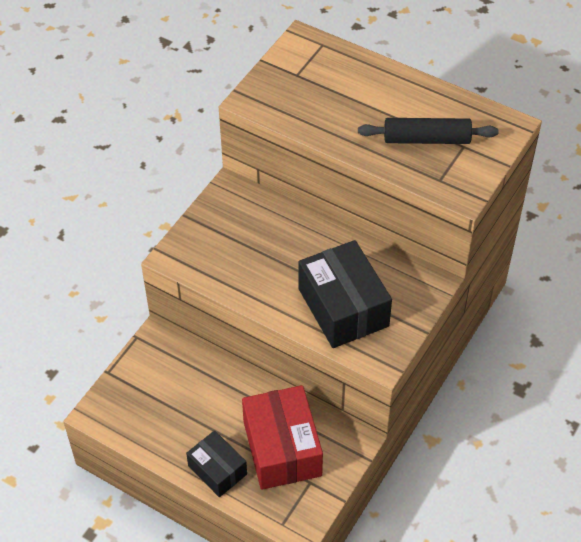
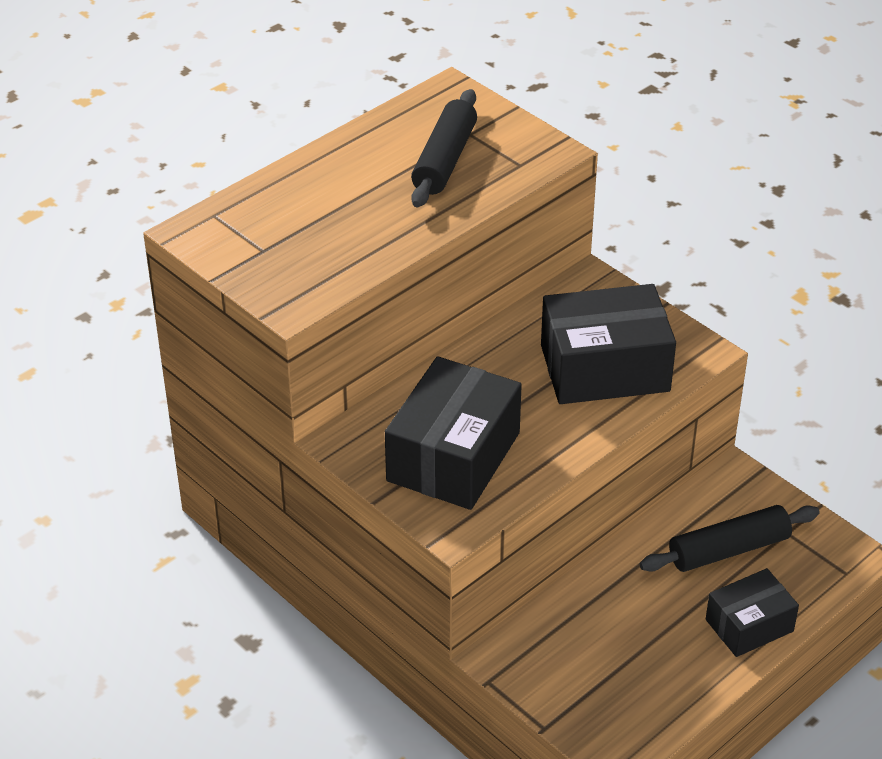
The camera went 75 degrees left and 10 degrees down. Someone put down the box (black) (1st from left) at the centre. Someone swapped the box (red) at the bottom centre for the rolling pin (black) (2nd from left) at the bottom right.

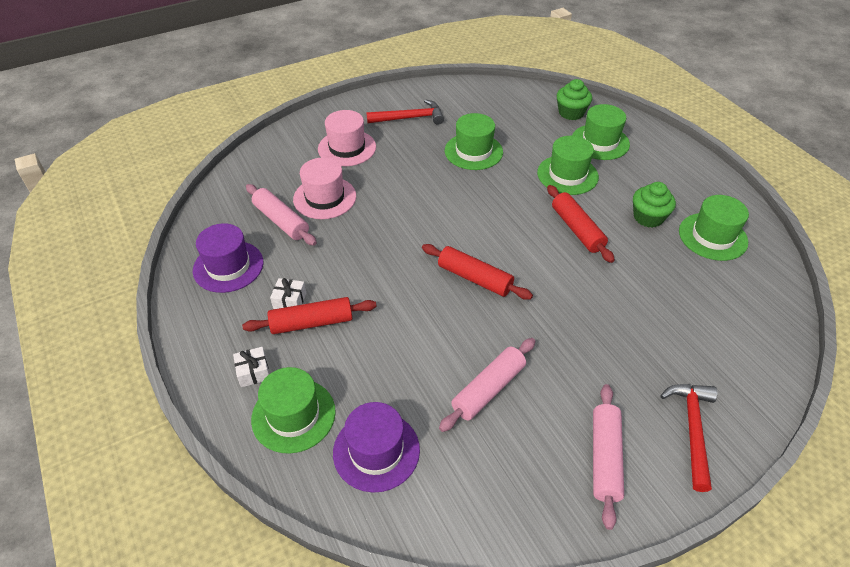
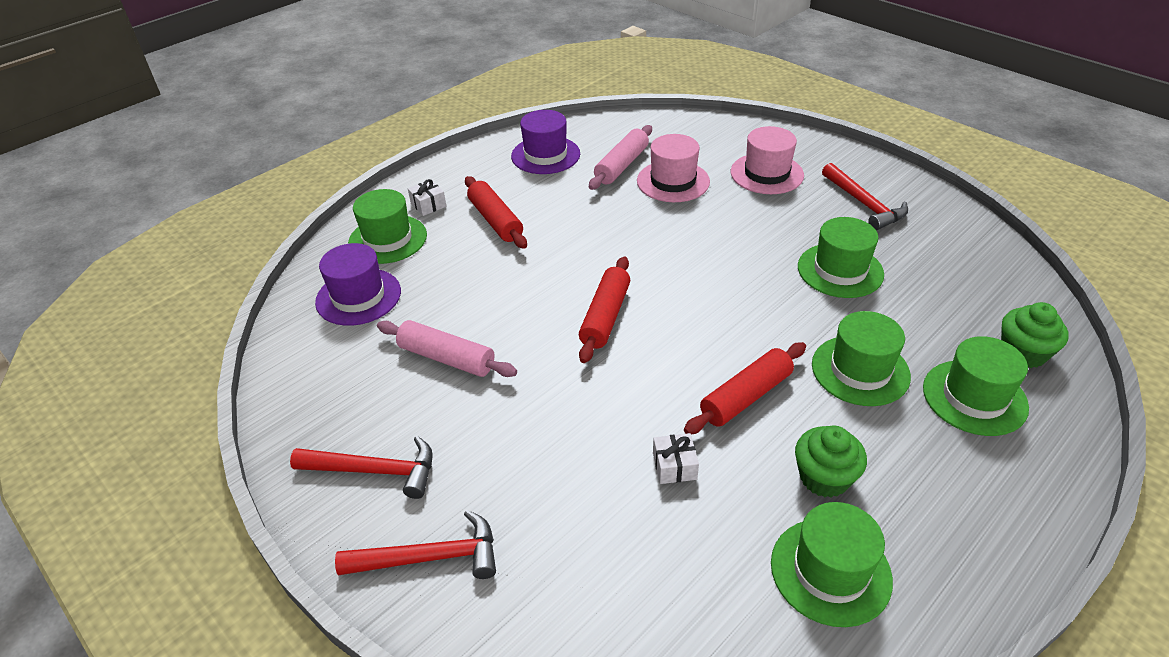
The camera went 75 degrees right and 5 degrees down. Someone swapped the rolling pin (pink) (3rd from left) at the bottom right for the hammer (red) (1st from left) at the bottom left. Someone carried the gift (white) (2nd from left) from the centre to the bottom centre.

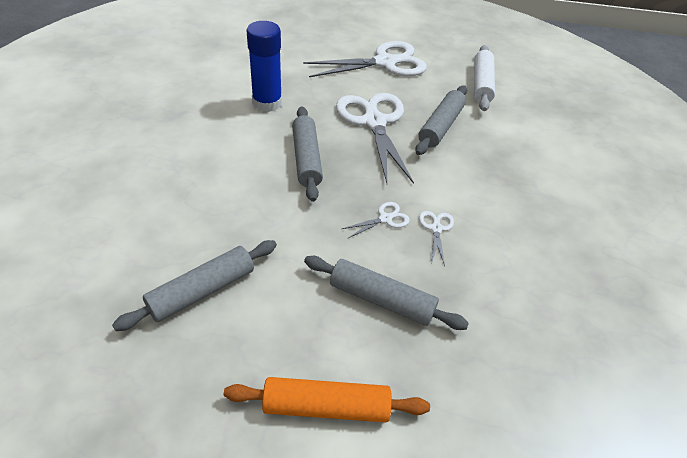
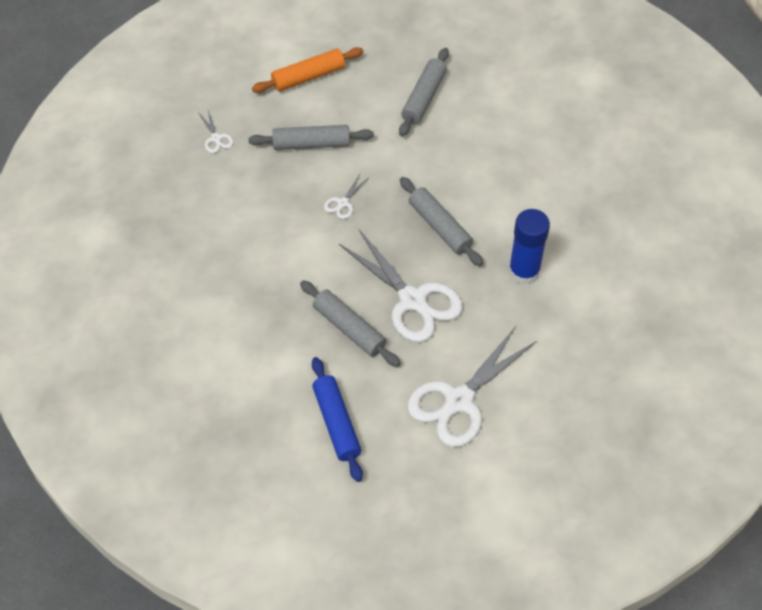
The camera went 155 degrees right and 10 degrees up. Someone carried the scissors (white) (4th from left in the first image) from the centre to the top left. Someone rotated the rolling pin (grey) (4th from left in the first image) at the top centre by 45 degrees counterclockwise. Someone repainted the rolling pin (white) at the top right, which became the rolling pin (blue) at the bottom centre.

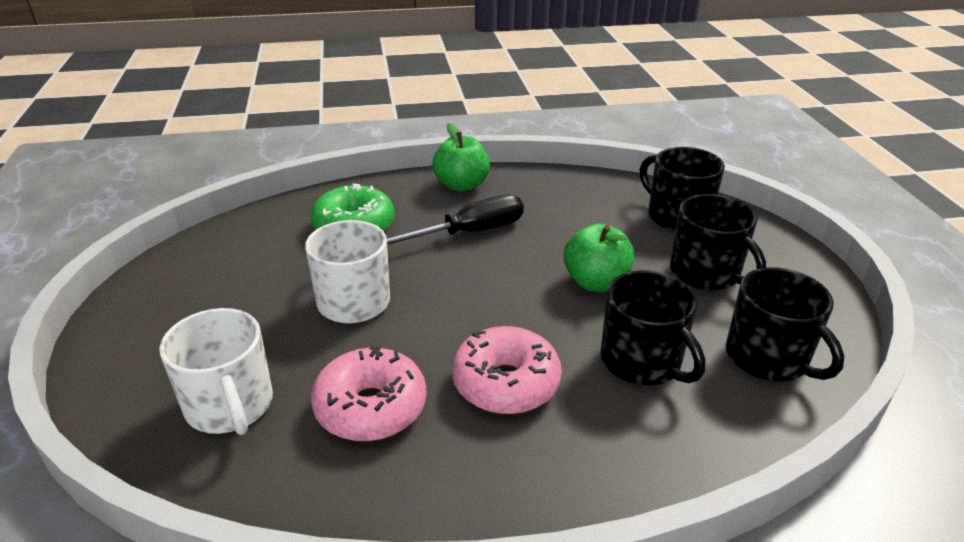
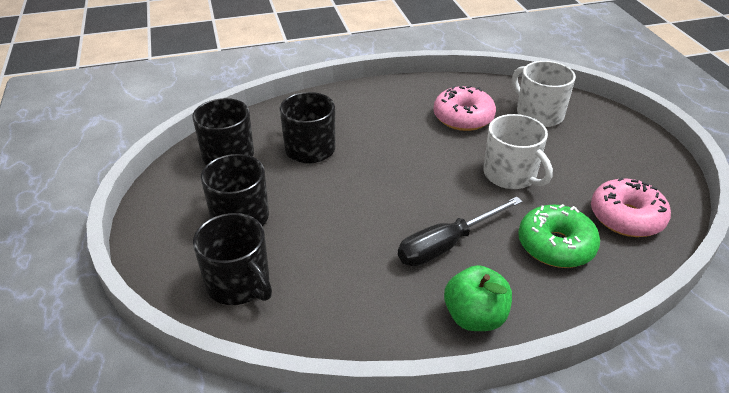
The camera went 175 degrees right and 5 degrees up. Someone carried the donut (pink) (2nd from left) from the bottom centre to the middle right. Someone took away the apple (green) (2nd from left) at the centre.

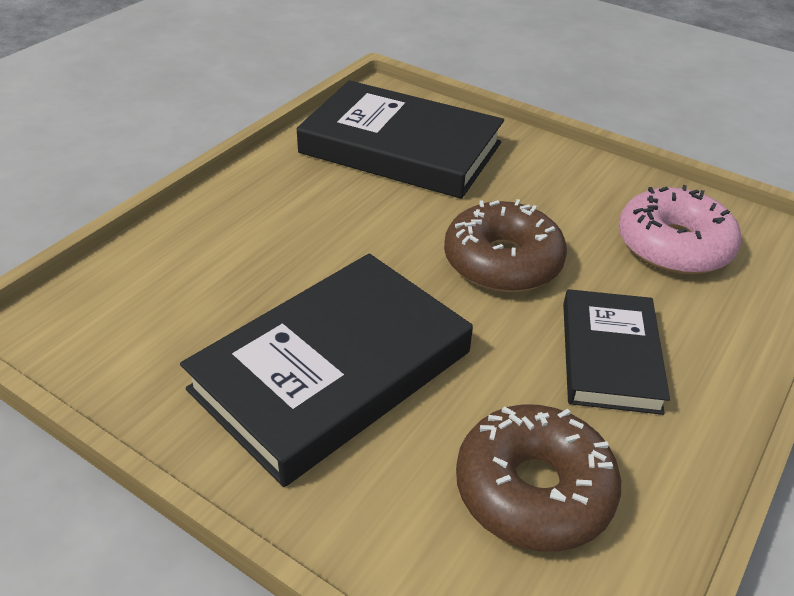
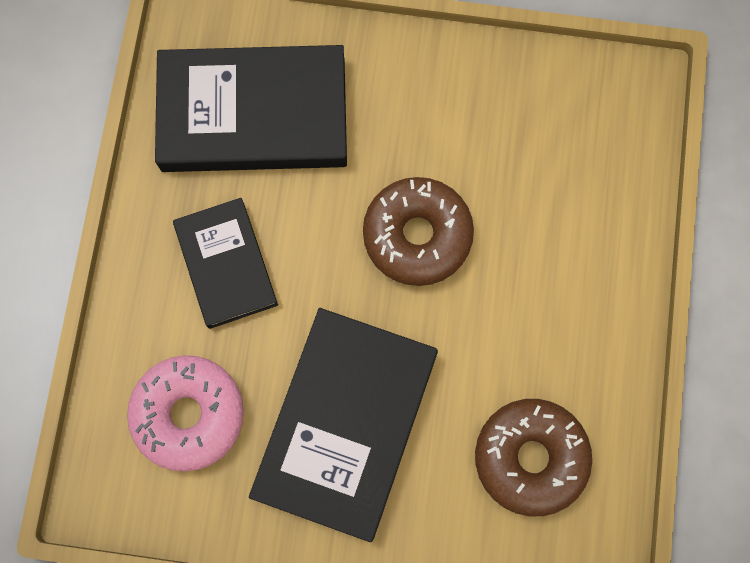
The camera went 25 degrees left and 35 degrees up. Someone carried the donut (pink) from the middle right to the bottom left. Someone carried the book (black) (3rd from left in the first image) from the middle right to the middle left.

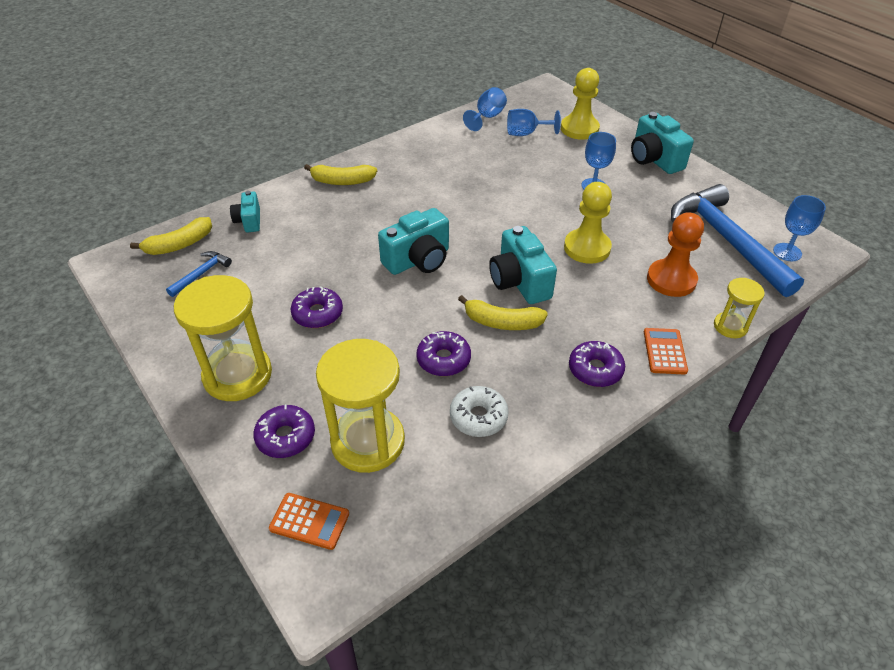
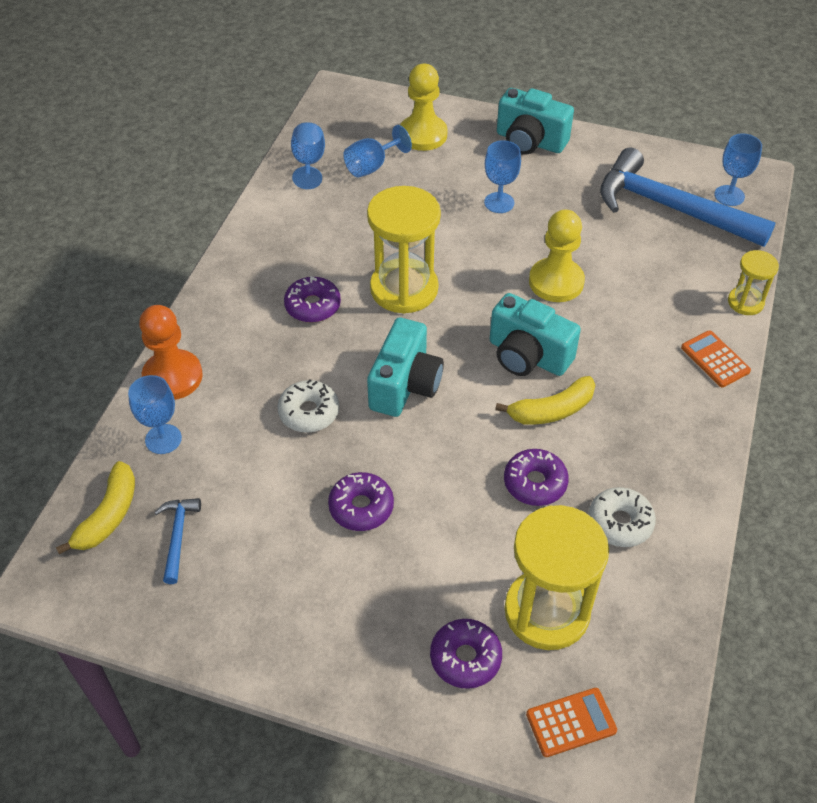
The camera went 35 degrees left and 5 degrees up. Someone swapped the camera (turquoise) (1st from left) at the top left for the goblet (blue) (1st from left) at the middle left. Someone carried the pawn (orange) from the middle right to the middle left. Someone put down the donut (white) (1st from left) at the centre. Someone carried the donut (purple) (4th from left in the first image) from the middle right to the centre. Someone carried the hourglass (yellow) (1st from left) from the middle left to the top centre. Someone took away the banana (yellow) (2nd from left) at the top centre.

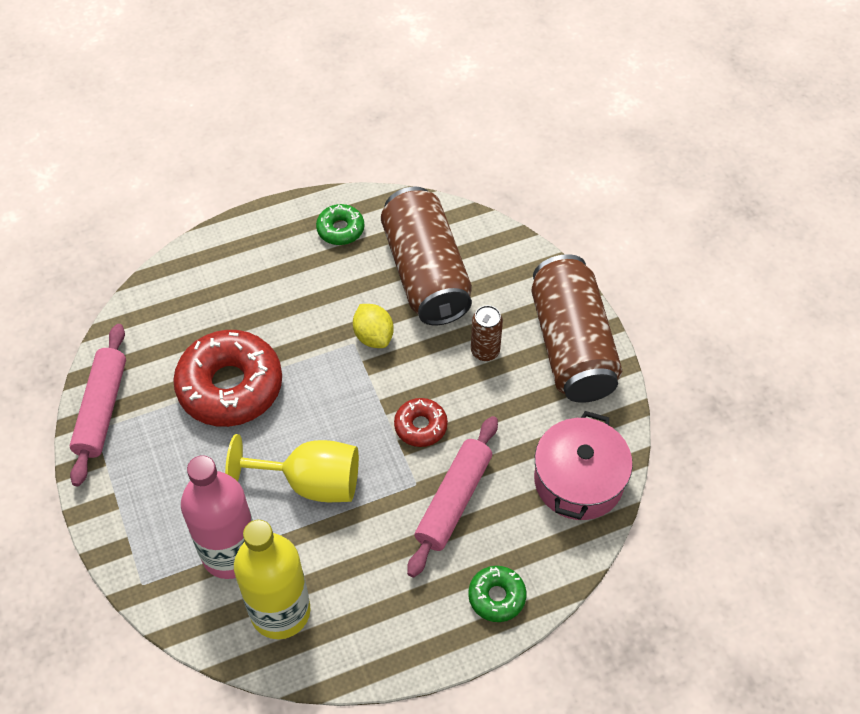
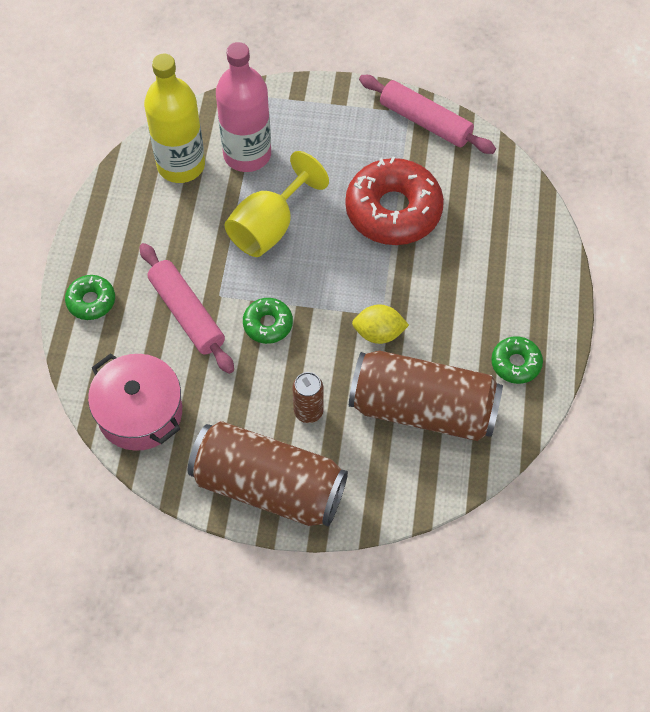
The camera went 120 degrees right and 5 degrees up. Someone repainted the donut (red) (2nd from left) at the centre, which became the donut (green) (2nd from left) at the centre.

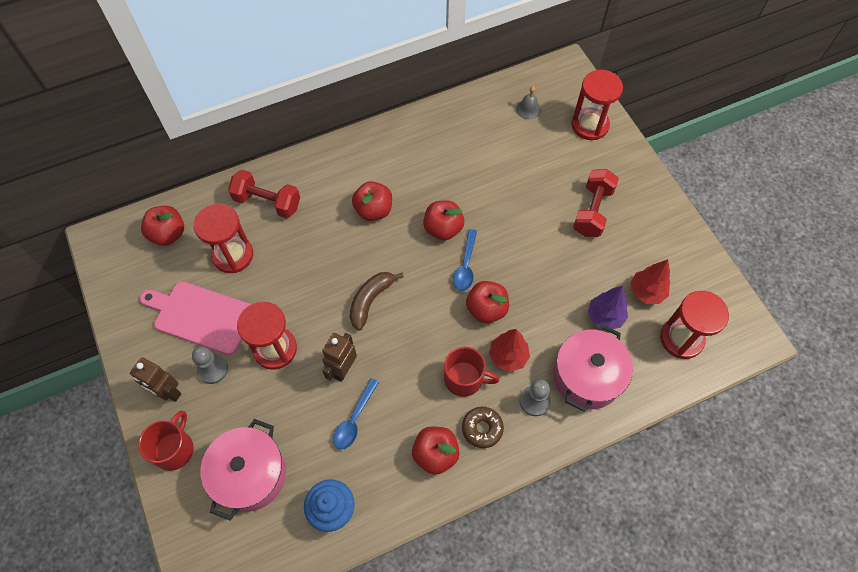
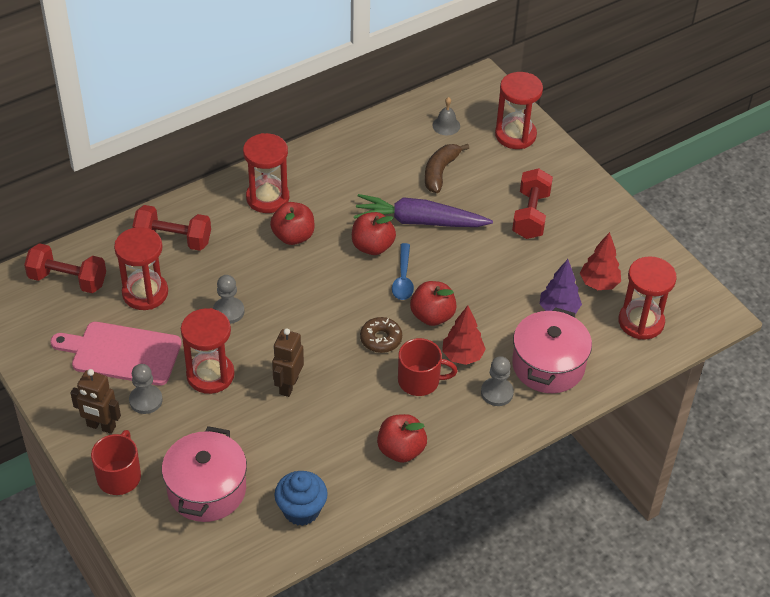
The camera went 10 degrees left and 15 degrees down. Someone swapped the apple (red) (1st from left) at the middle left for the dumbbell (red) (1st from left) at the middle left. Someone put down the pawn (grey) (2nd from left) at the middle left. Someone put down the hourglass (red) (3rd from left) at the top centre. Someone put down the carrot (purple) at the centre. Someone carried the donut (brown) from the bottom centre to the centre. Someone carried the banana (brown) from the centre to the top centre. Someone took away the spoon (blue) (1st from left) at the bottom centre.

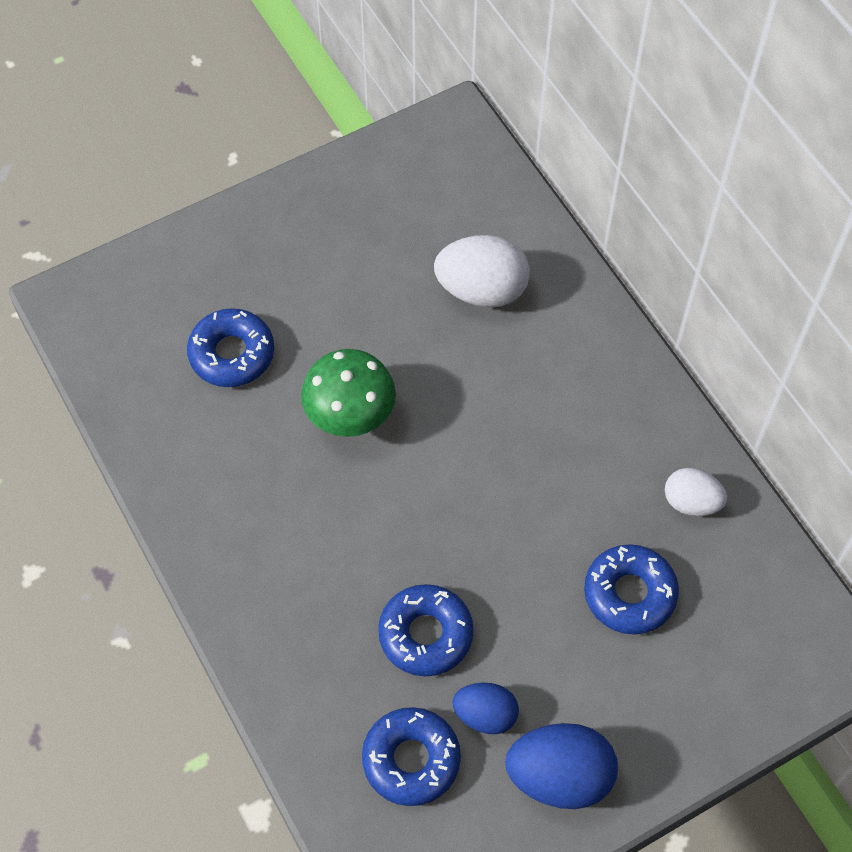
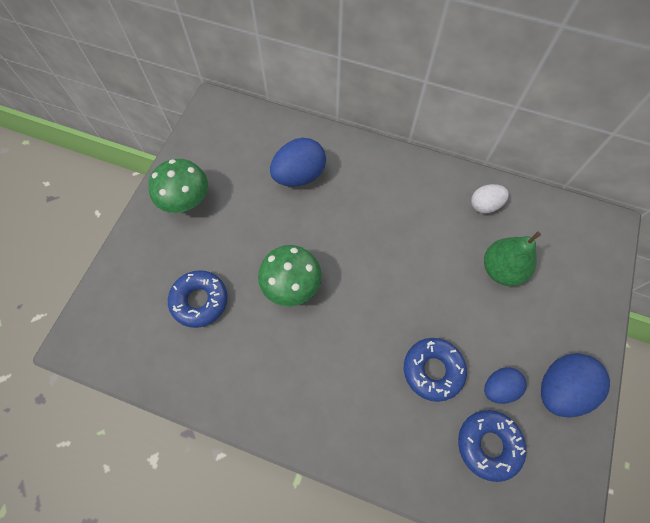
The camera went 40 degrees left and 5 degrees up. Someone put down the mushroom (green) (1st from left) at the middle left. Someone repainted the egg (white) (1st from left) at the top centre, which became the egg (blue) (1st from left) at the top centre. Someone swapped the donut (blue) (4th from left) at the bottom right for the pear (green) at the middle right.

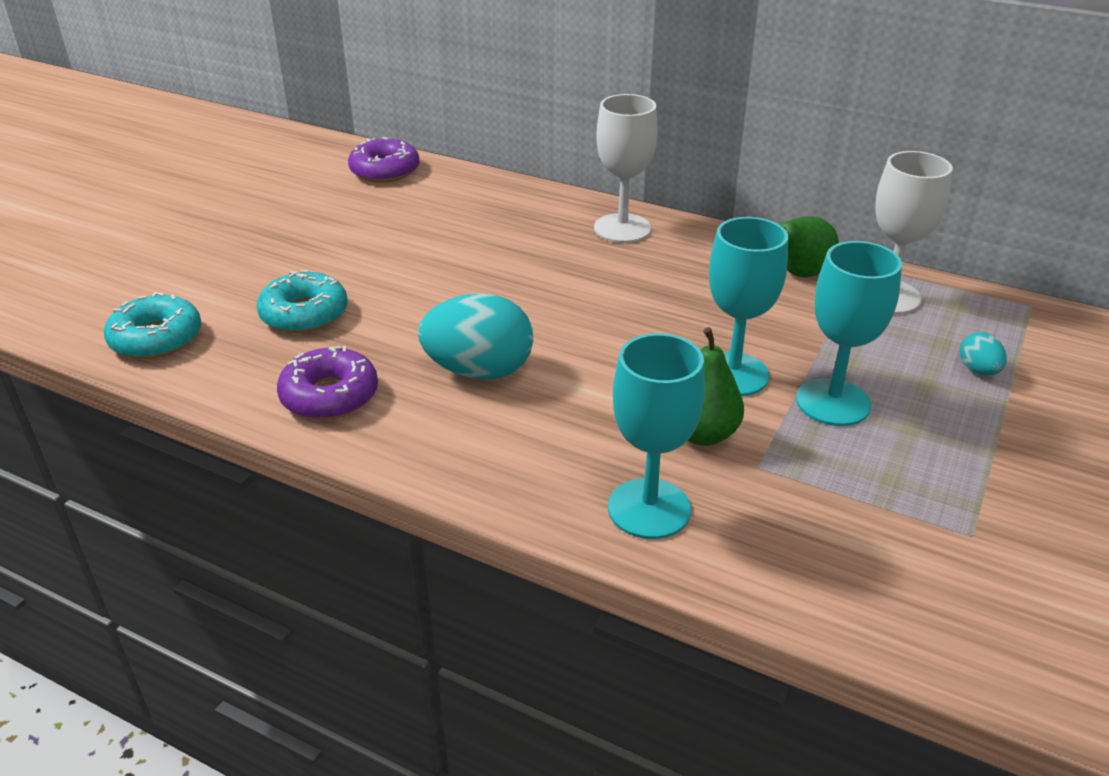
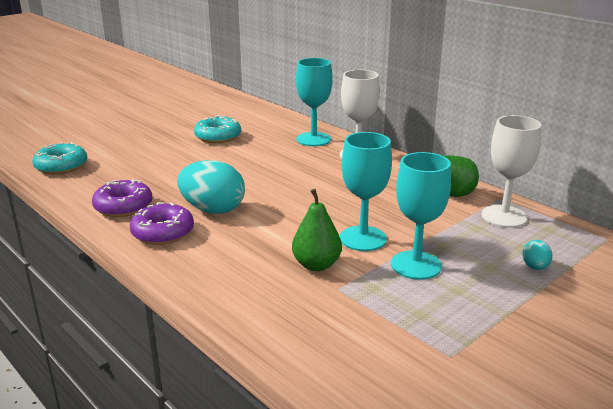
The camera went 20 degrees right and 10 degrees down. Someone carried the donut (purple) (2nd from left) from the top centre to the middle left. Someone carried the donut (turquoise) (2nd from left) from the middle left to the top centre. Someone carried the goblet (turquoise) (1st from left) from the centre to the top centre.

